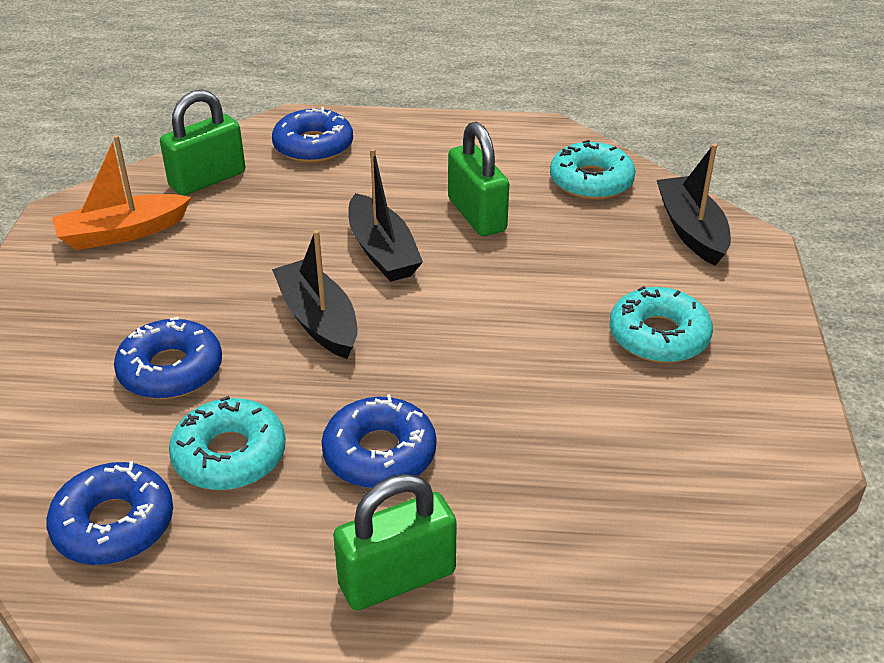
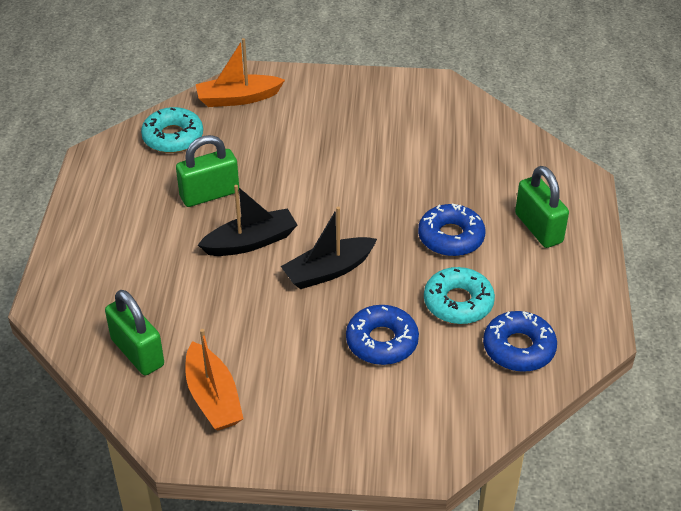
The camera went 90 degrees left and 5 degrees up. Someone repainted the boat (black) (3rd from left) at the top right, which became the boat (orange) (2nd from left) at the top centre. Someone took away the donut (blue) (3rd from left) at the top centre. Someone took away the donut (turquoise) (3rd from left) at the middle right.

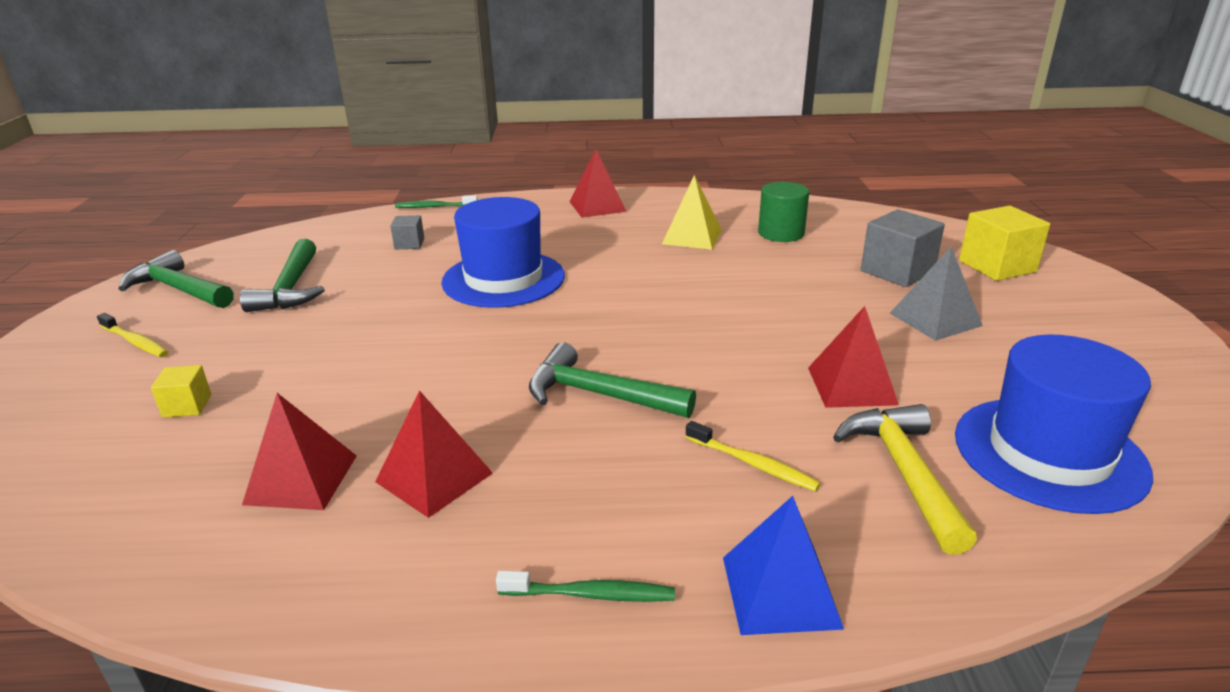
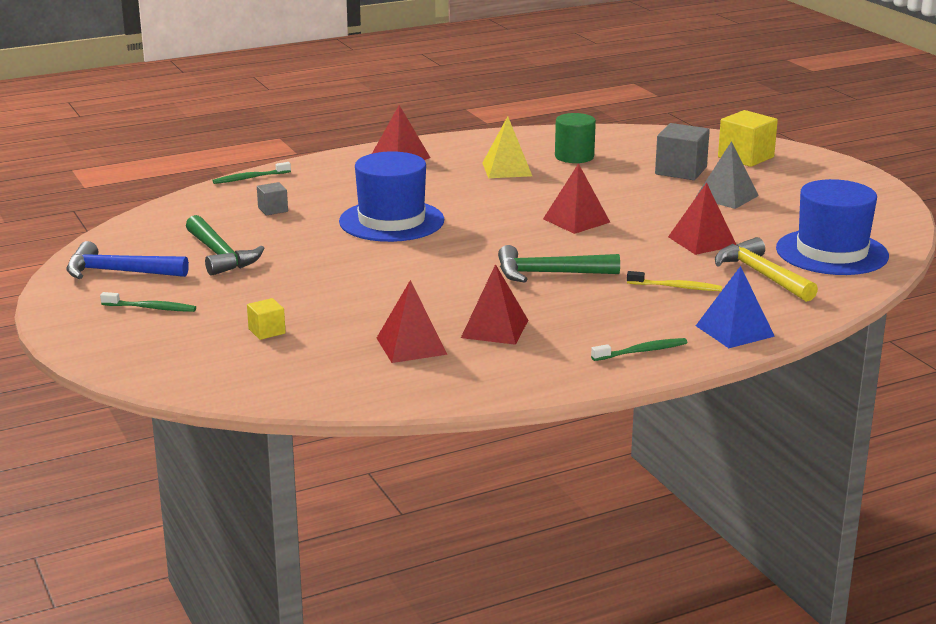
The camera went 25 degrees left and 5 degrees down. Someone repainted the hammer (green) (1st from left) at the middle left, which became the hammer (blue) at the middle left. Someone repainted the toothbrush (yellow) (1st from left) at the middle left, which became the toothbrush (green) (1st from left) at the middle left. Someone put down the pyramid (red) (4th from left) at the top centre.

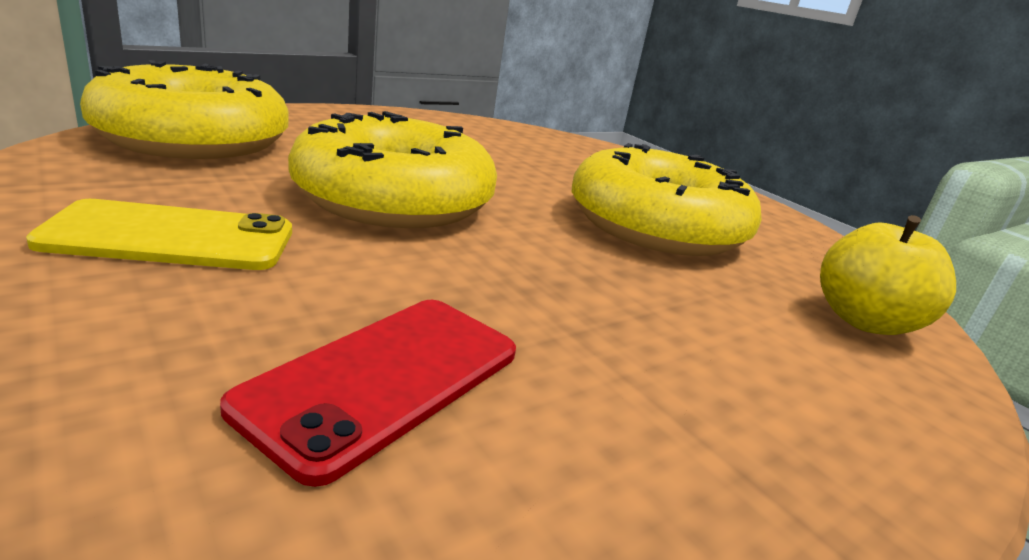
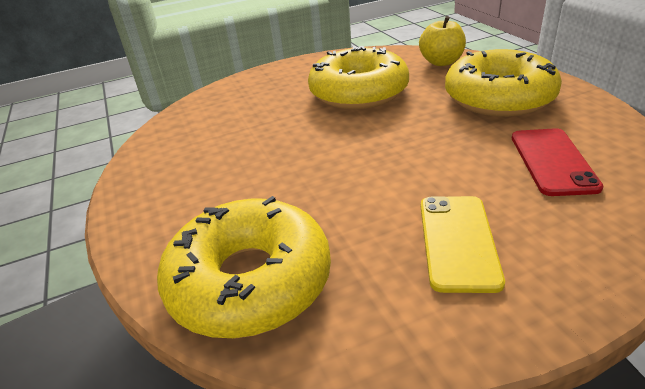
The camera went 70 degrees left and 10 degrees up. Someone carried the donut (yellow) (2nd from left in the first image) from the top centre to the top right. Someone rotated the phone (red) at the bottom centre by 45 degrees clockwise.

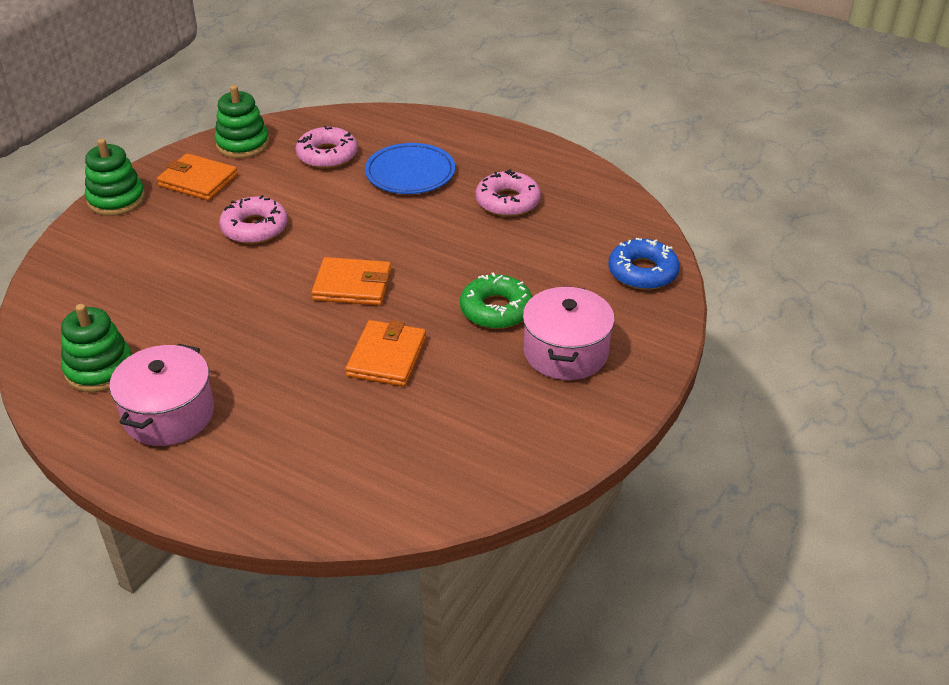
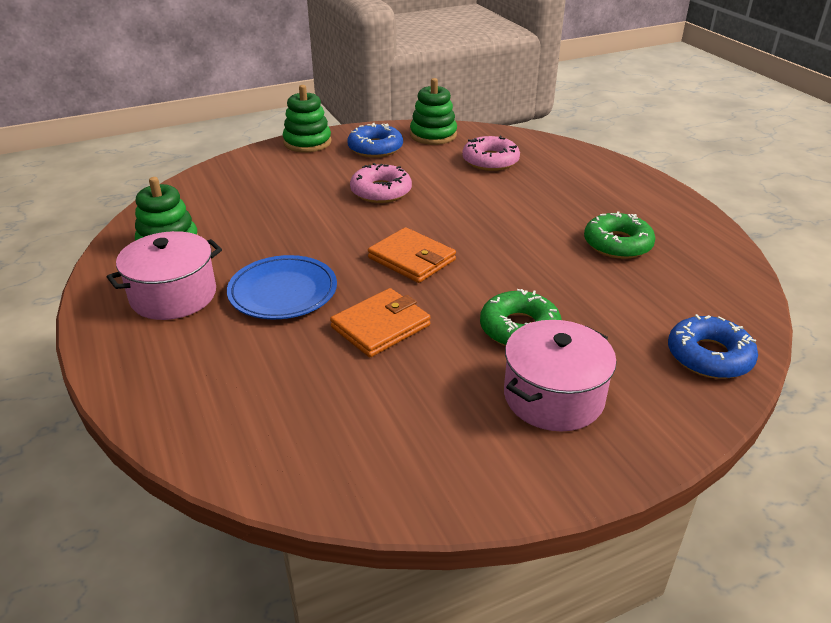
The camera went 35 degrees right and 5 degrees down. Someone carried the plate (blue) from the top centre to the centre. Someone swapped the wallet (orange) (1st from left) at the top left for the donut (blue) (1st from left) at the top centre. Someone repainted the donut (pink) (3rd from left) at the top centre, which became the donut (green) (2nd from left) at the middle right.

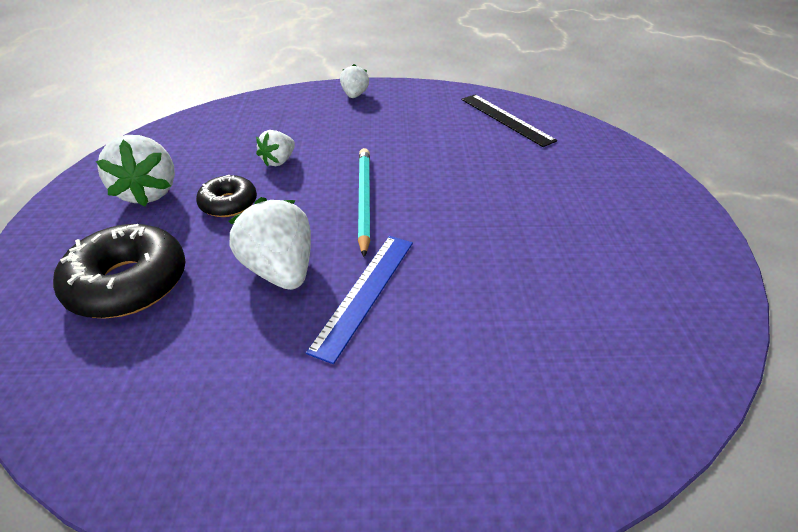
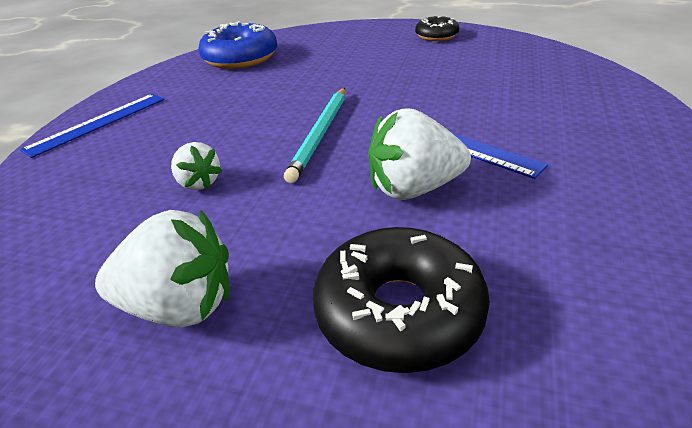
The camera went 70 degrees left and 5 degrees down. Someone swapped the strawberry (white) (4th from left) at the top centre for the ruler (blue) (1st from left) at the top left. Someone swapped the ruler (black) at the top centre for the donut (blue) at the top centre. Someone rotated the pencil (turquoise) at the centre by 90 degrees counterclockwise. Someone carried the donut (black) (2nd from left) from the middle left to the top centre.

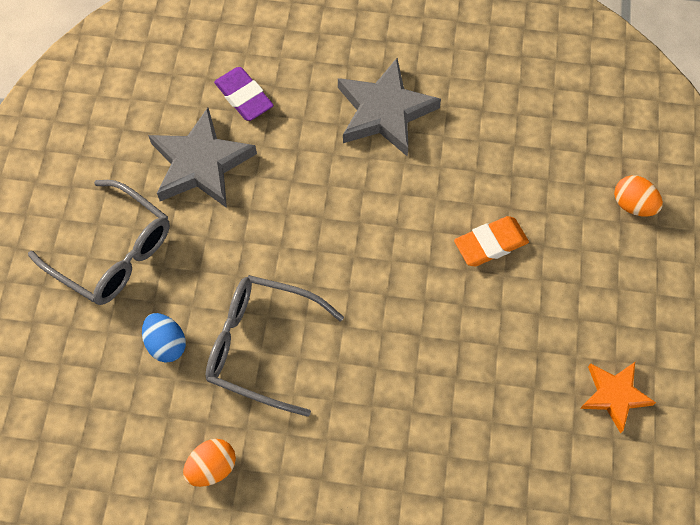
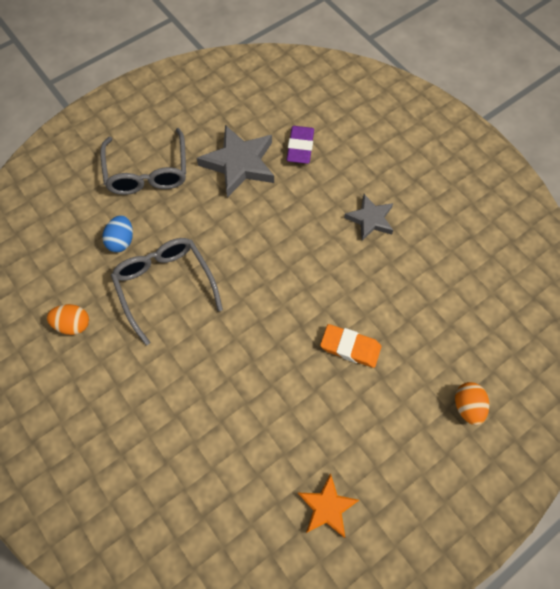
The camera went 45 degrees right and 0 degrees up. Someone scaled the star (grey) (2nd from left) at the top centre by 0.61.

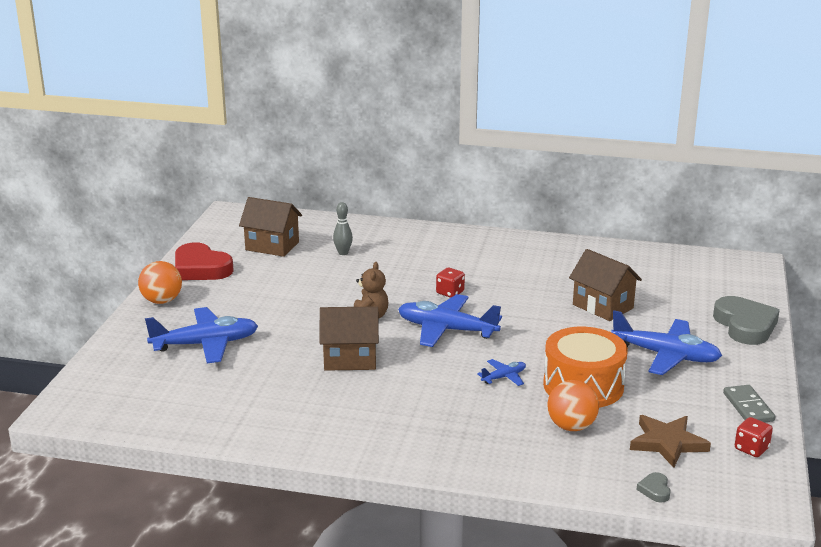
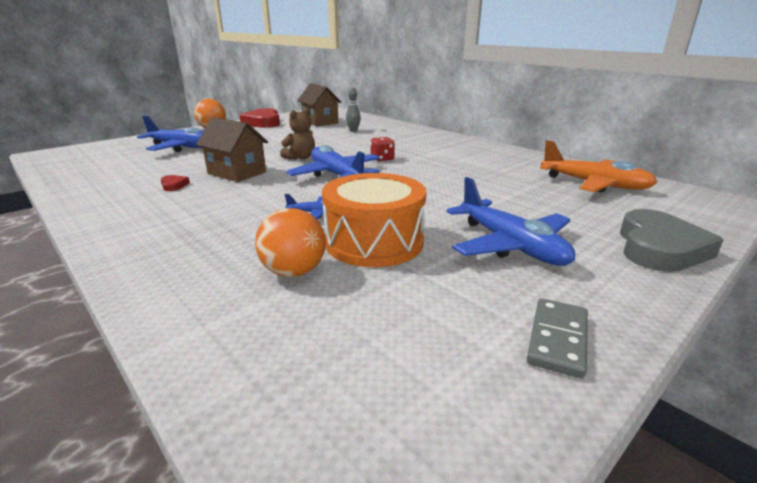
The camera went 35 degrees right and 0 degrees up. Someone put down the heart (red) (1st from left) at the middle left. Someone put down the plane (orange) at the middle right. Someone took away the house (brown) (3rd from left) at the middle right. Someone took away the star (brown) at the bottom right. Someone took away the heart (grey) (1st from left) at the bottom right. Someone took away the dice (red) (2nd from left) at the bottom right.

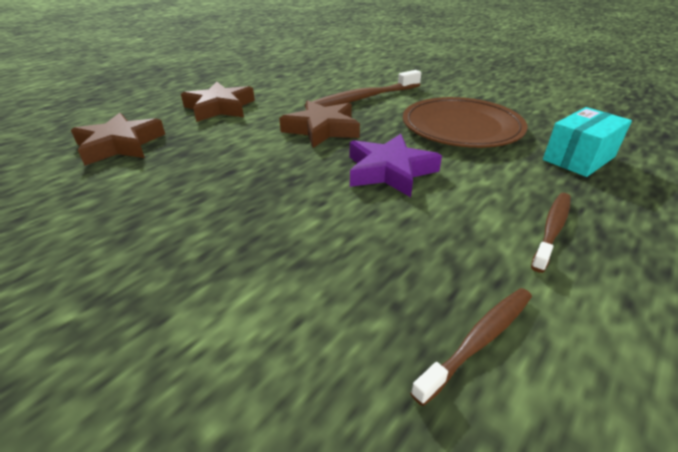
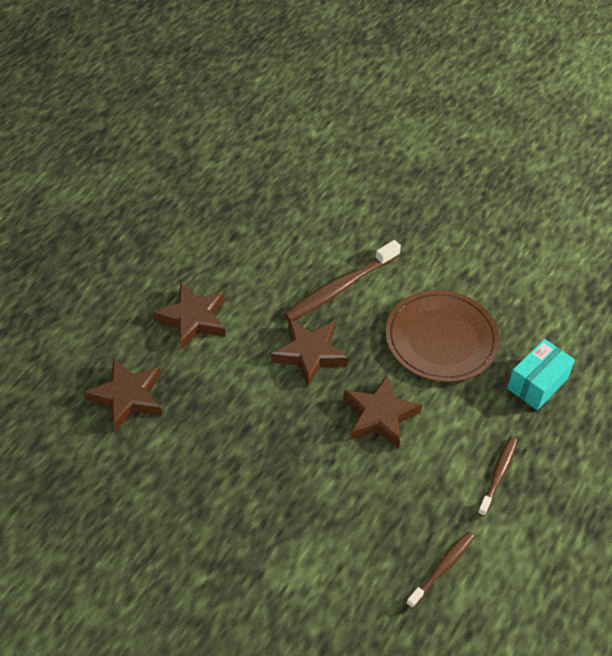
The camera went 10 degrees left and 15 degrees up. Someone repainted the star (purple) at the centre, which became the star (brown) (4th from left) at the centre.

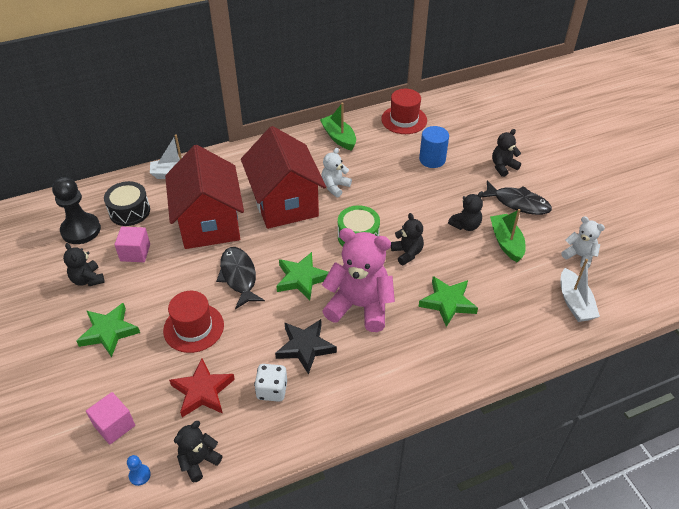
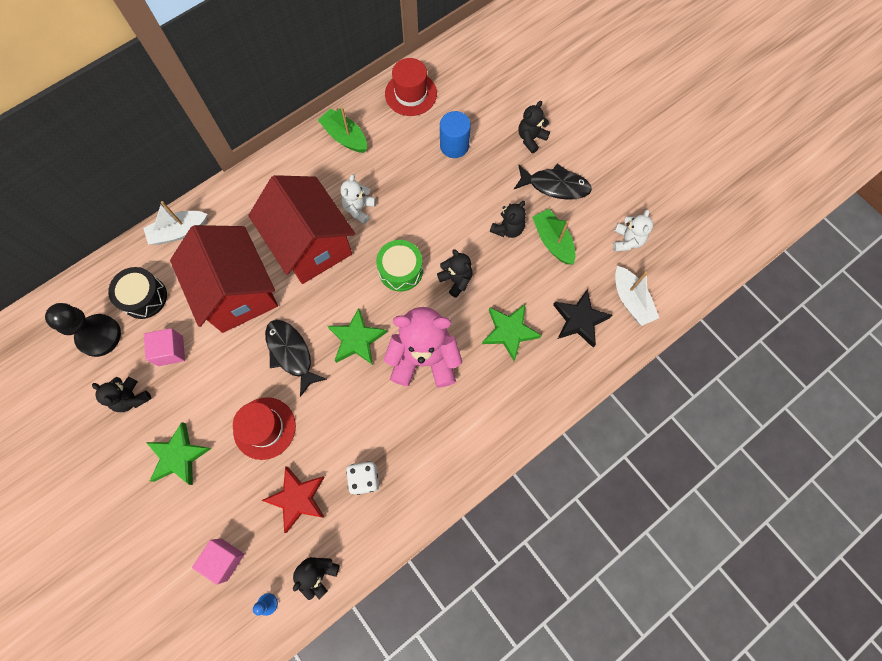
The camera went 15 degrees left and 25 degrees up. Someone carried the star (black) from the bottom centre to the centre. Someone rotated the teddy bear (white) (2nd from left) at the middle right by 75 degrees clockwise.

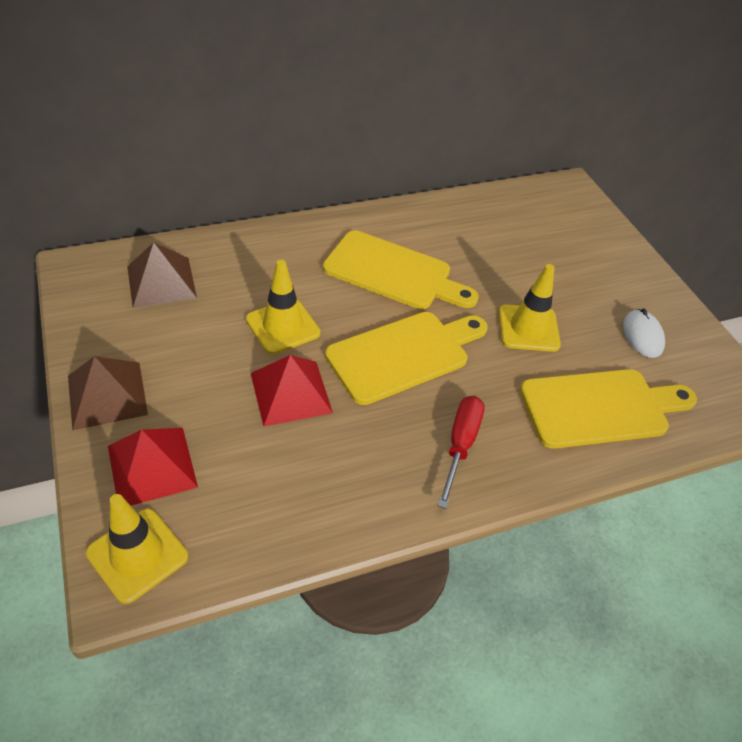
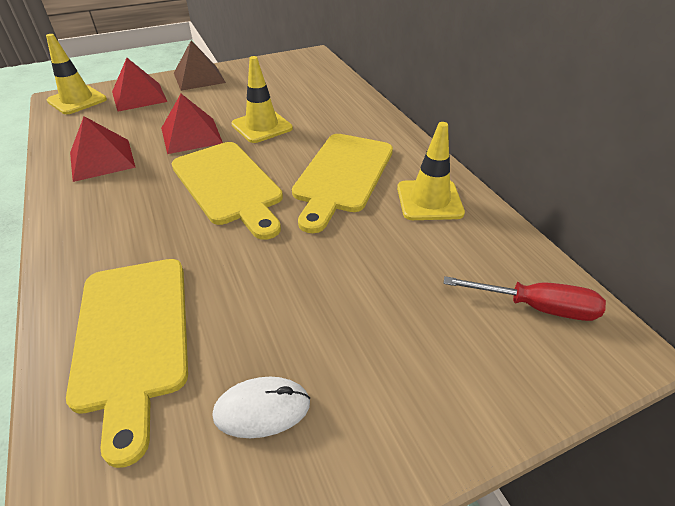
The camera went 90 degrees right and 5 degrees down. Someone put down the pyramid (red) (1st from left) at the top left. Someone carried the traffic cone (yellow) (3rd from left) from the middle right to the centre. Someone carried the screwdriver (red) from the centre to the middle right. Someone took away the pyramid (brown) (2nd from left) at the middle left.

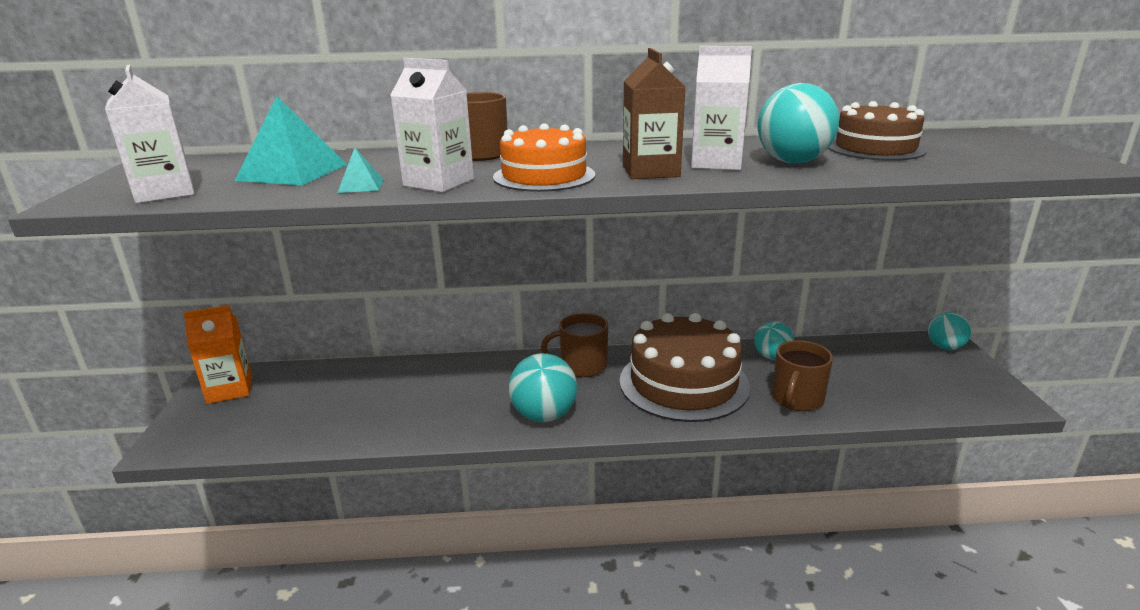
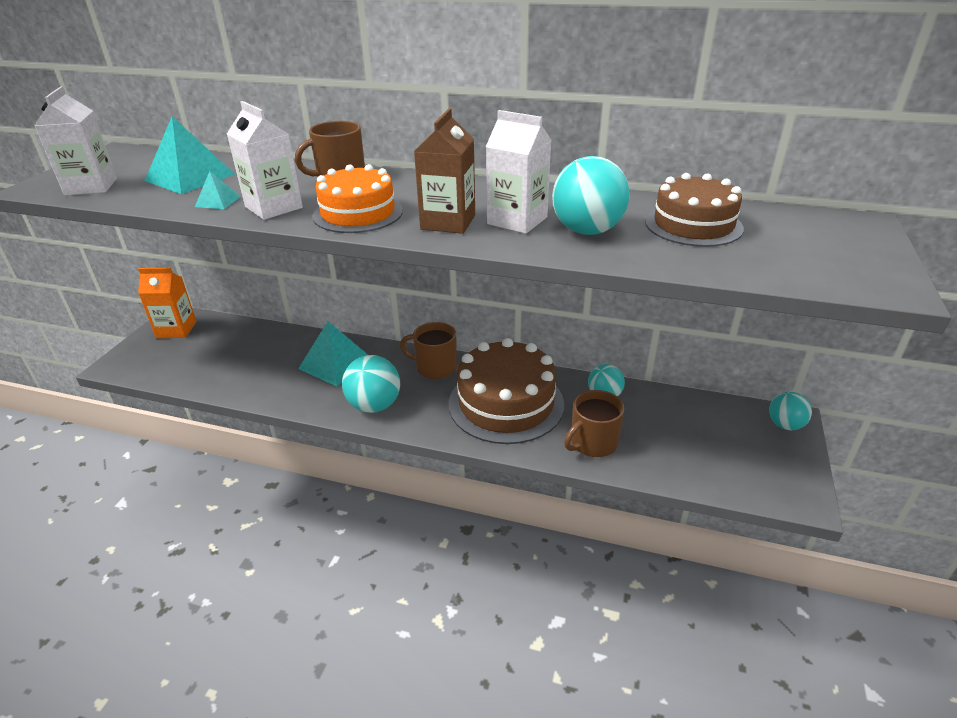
The camera went 20 degrees right and 10 degrees up. Someone put down the pyramid (turquoise) (3rd from left) at the centre.

